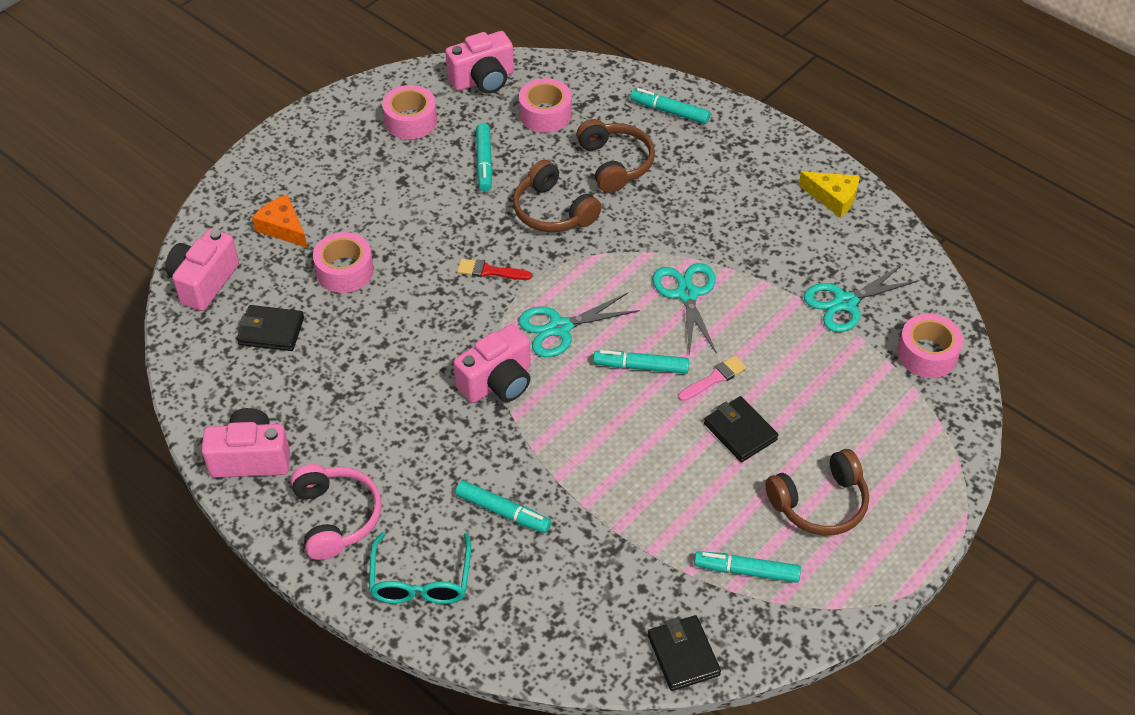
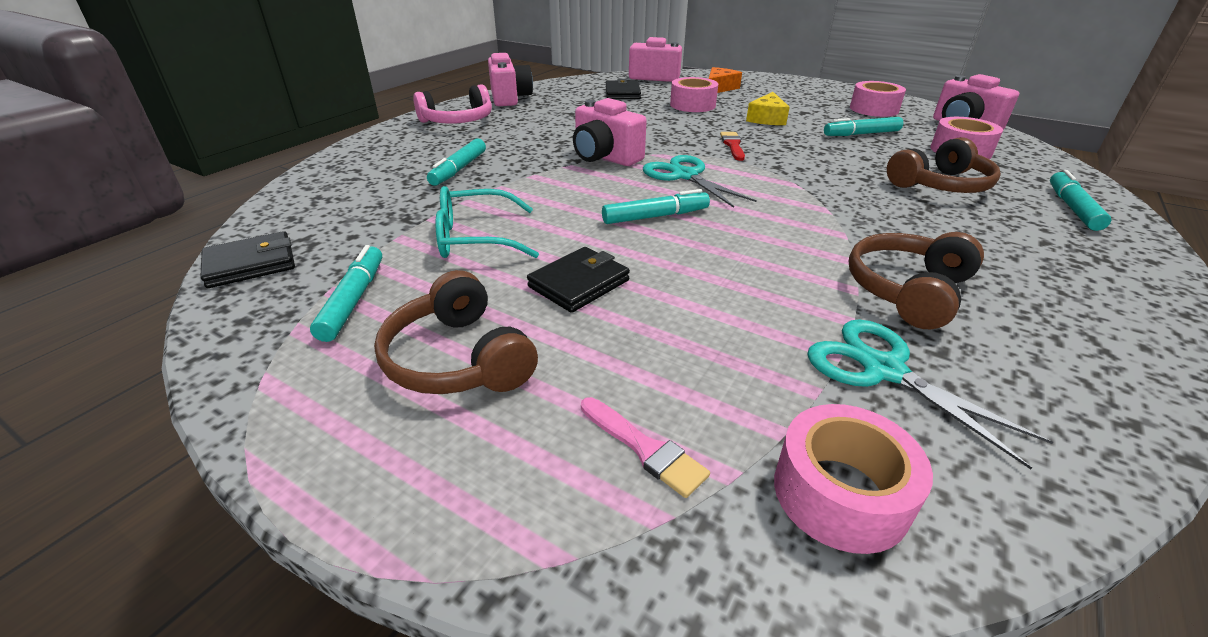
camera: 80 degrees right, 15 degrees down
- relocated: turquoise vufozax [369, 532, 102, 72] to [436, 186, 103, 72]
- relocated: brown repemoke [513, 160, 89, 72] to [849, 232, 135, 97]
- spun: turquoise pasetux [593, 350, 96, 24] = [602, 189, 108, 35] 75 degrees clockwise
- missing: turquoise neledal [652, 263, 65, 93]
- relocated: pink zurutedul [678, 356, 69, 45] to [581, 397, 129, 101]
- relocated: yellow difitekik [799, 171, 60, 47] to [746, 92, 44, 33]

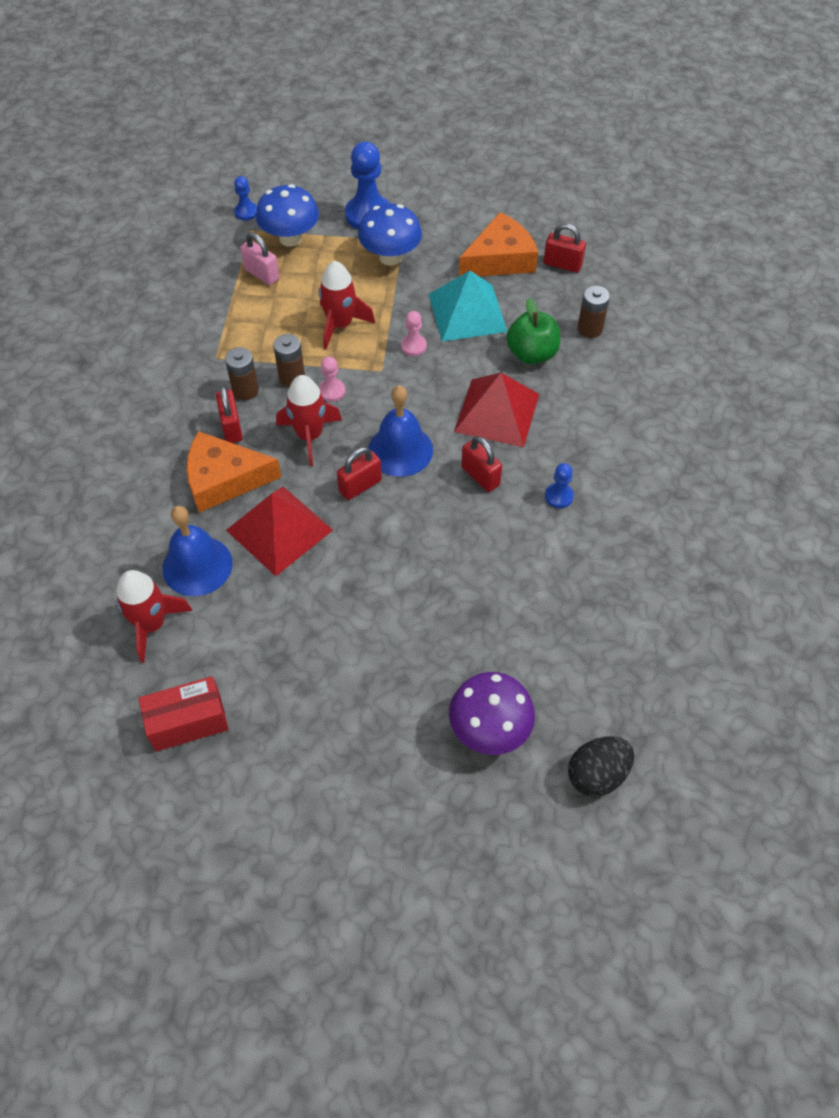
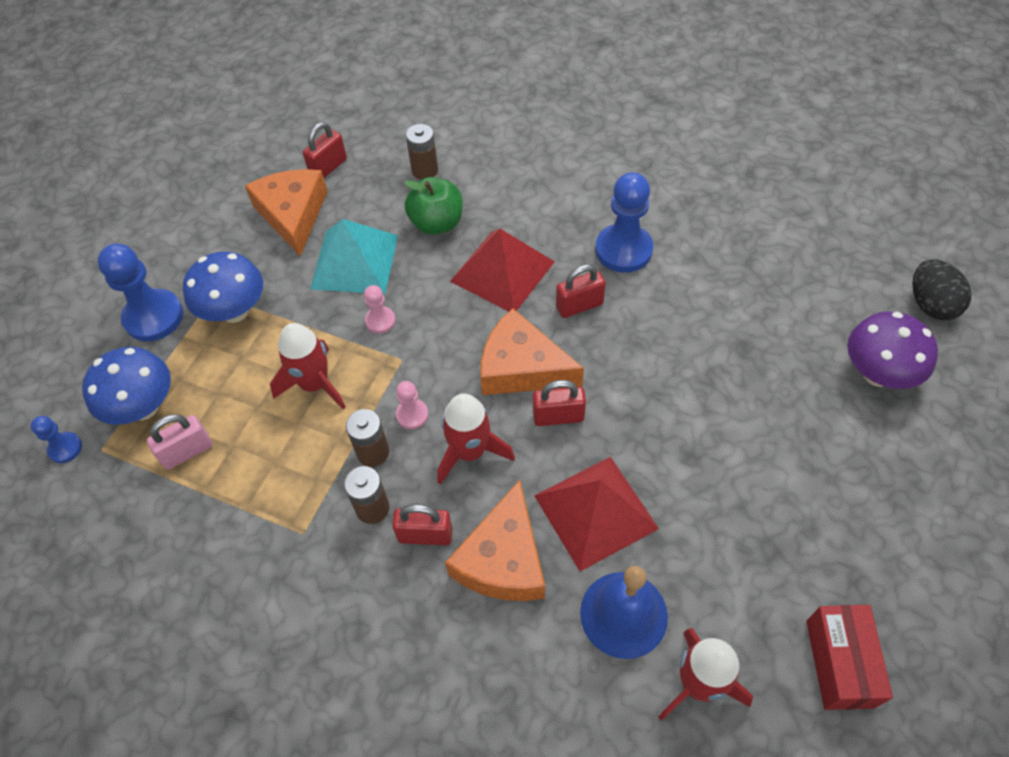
camera: 70 degrees left, 0 degrees up
- spun: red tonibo [337, 447, 45, 53] = [533, 380, 53, 46] 75 degrees counterclockwise
- exchanged: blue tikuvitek [368, 385, 65, 92] to orange difitekik [480, 308, 104, 87]
- size: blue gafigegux [545, 463, 29, 45] = [596, 172, 57, 101] x1.97

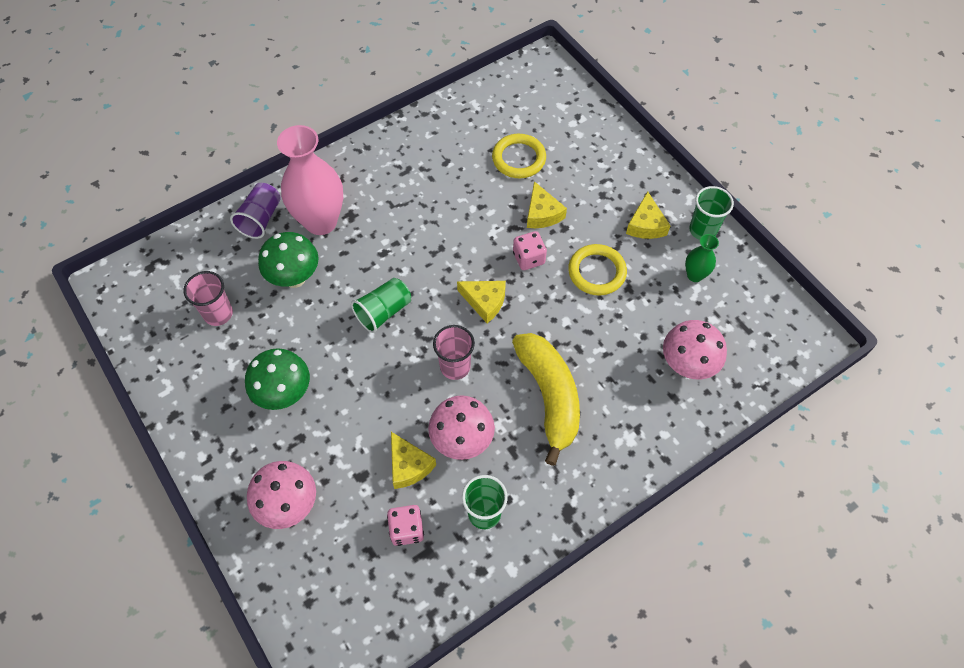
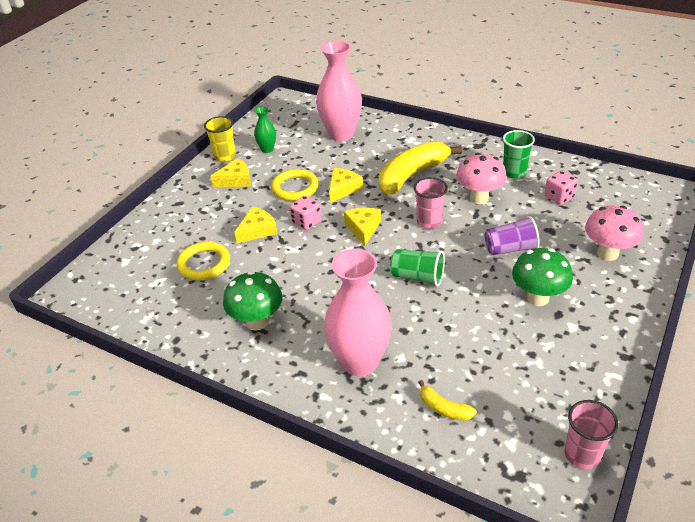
camera: 115 degrees left, 20 degrees down
- relocated: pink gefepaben [183, 271, 50, 55] to [564, 400, 55, 69]
- relocated: purple gefepaben [230, 183, 51, 56] to [485, 216, 54, 39]
- relocated: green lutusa [258, 232, 61, 56] to [223, 271, 59, 60]
- relocated: yellow difitekik [391, 432, 45, 57] to [329, 168, 34, 35]
- exchanged: pink lutusa [663, 320, 64, 59] to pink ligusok [316, 41, 46, 100]
- colour: green gefepaben [689, 186, 45, 54] to yellow gefepaben [204, 116, 32, 46]
- appeared: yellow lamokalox [418, 380, 59, 41]

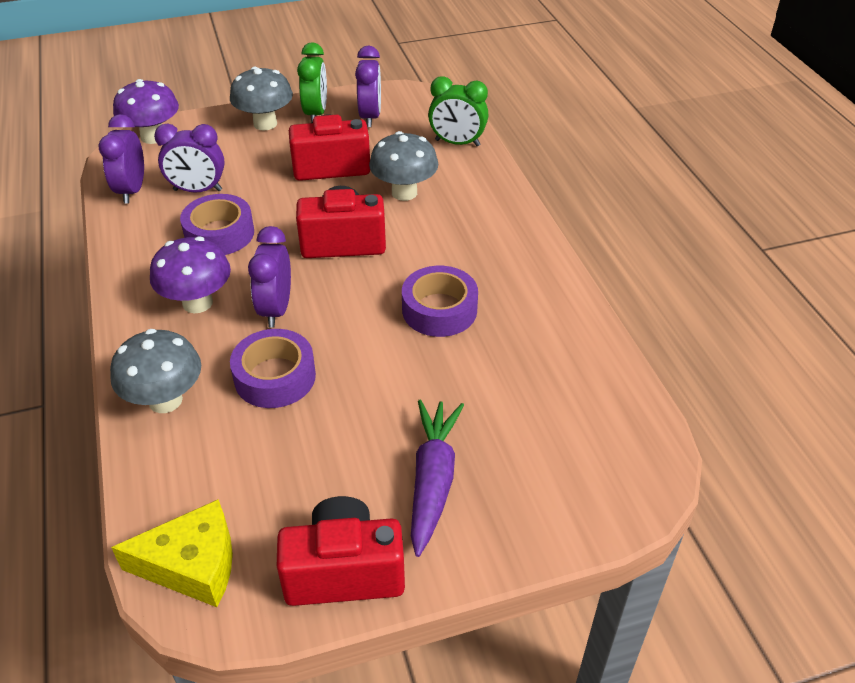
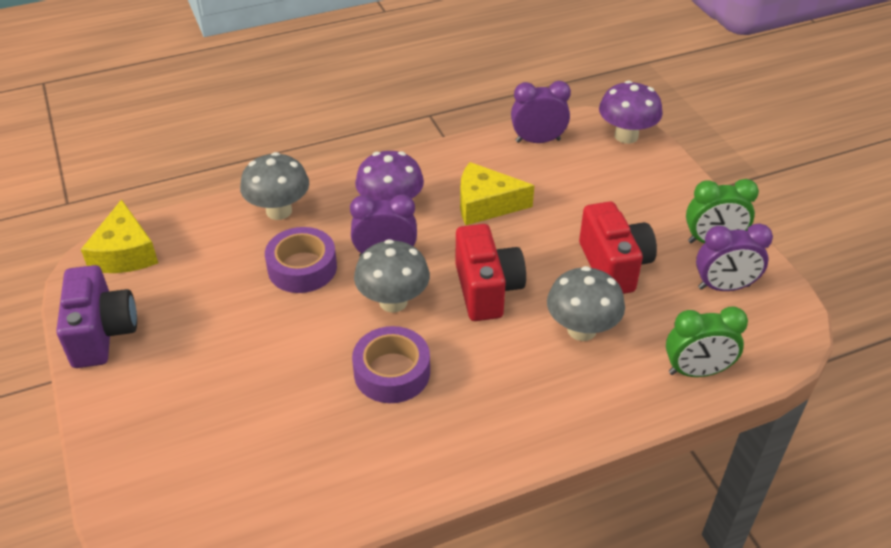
camera: 85 degrees right, 0 degrees up
- missing: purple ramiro [154, 123, 71, 69]
- exchanged: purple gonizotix [180, 194, 74, 61] to yellow difitekik [460, 162, 75, 63]
- relocated: grey lutusa [230, 67, 63, 63] to [354, 239, 76, 74]
- colour: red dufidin [277, 496, 128, 110] to purple dufidin [56, 265, 81, 103]
- missing: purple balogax [411, 399, 53, 158]
- spun: green ramiro [428, 76, 60, 70] = [666, 306, 82, 71] 105 degrees counterclockwise

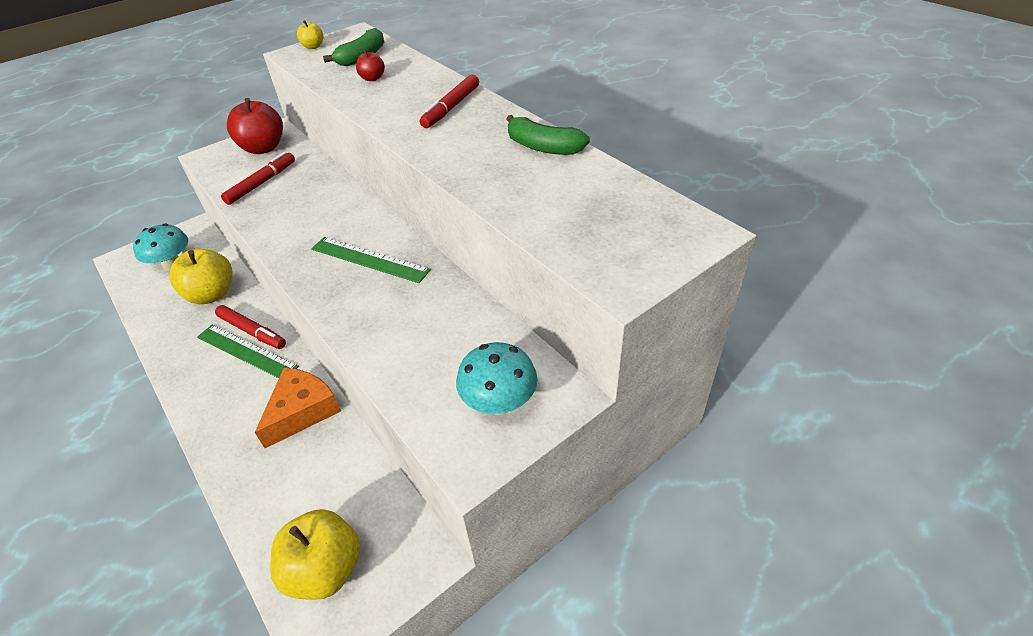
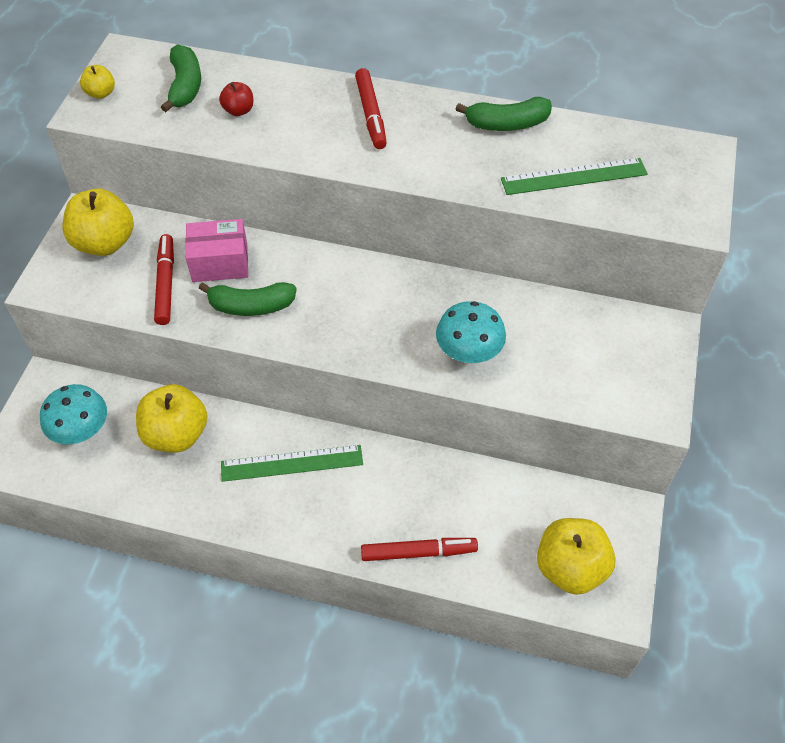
camera: 40 degrees left, 10 degrees up
- relocated: red pasetux [215, 305, 71, 44] to [361, 538, 117, 23]
- colour: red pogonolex [227, 98, 56, 56] to yellow pogonolex [62, 188, 72, 68]
- missing: orange difitekik [254, 368, 87, 80]
- relocated: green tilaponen [311, 237, 120, 46] to [501, 158, 147, 37]
- relocated: turquoise lutusa [456, 342, 82, 73] to [436, 301, 70, 63]
- appeared: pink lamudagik [186, 219, 62, 63]
- appeared: green lamokalox [199, 282, 98, 34]

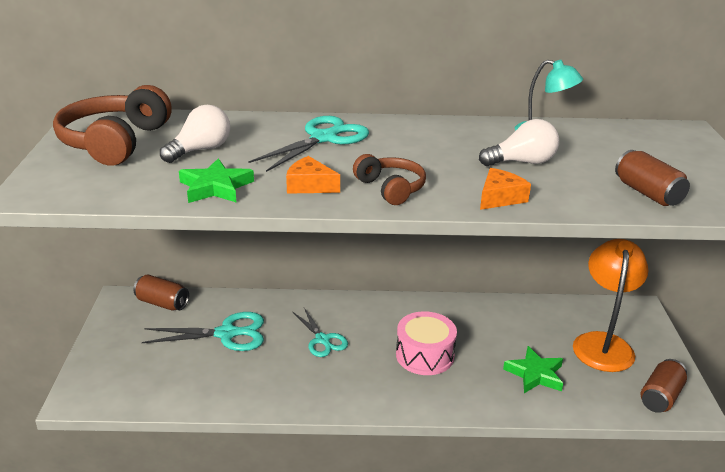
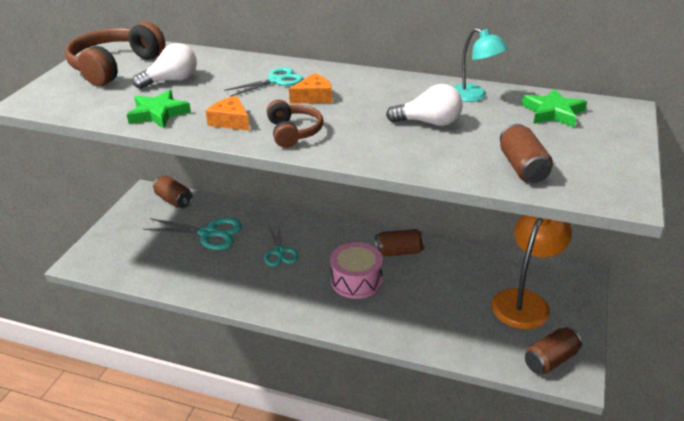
camera: 20 degrees right, 5 degrees up
- size: turquoise neledal [248, 116, 121, 56] = [224, 67, 79, 30] x0.67
- relocated: orange difitekik [480, 168, 51, 42] to [289, 73, 43, 31]
- relocated: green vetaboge [503, 346, 60, 47] to [522, 88, 65, 39]
- appeared: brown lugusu [375, 229, 50, 27]

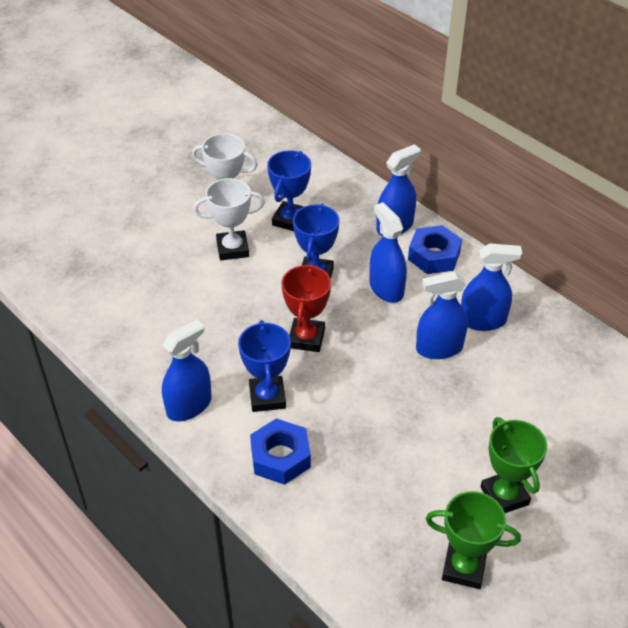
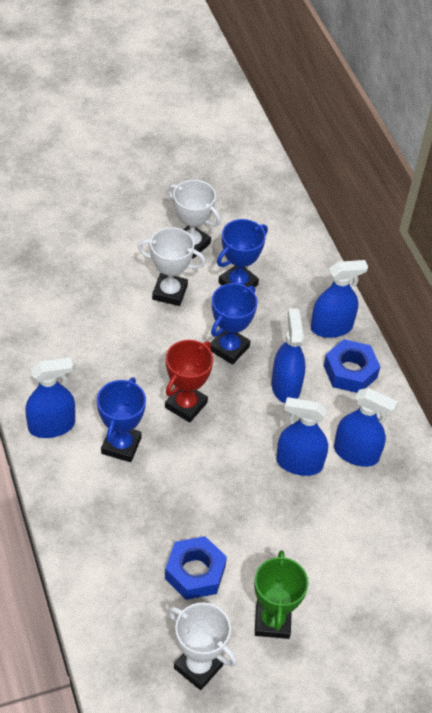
camera: 20 degrees right, 5 degrees up
- relocated: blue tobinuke [250, 418, 61, 67] to [165, 536, 62, 64]
- colour: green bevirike [425, 491, 96, 98] to white bevirike [168, 603, 69, 87]

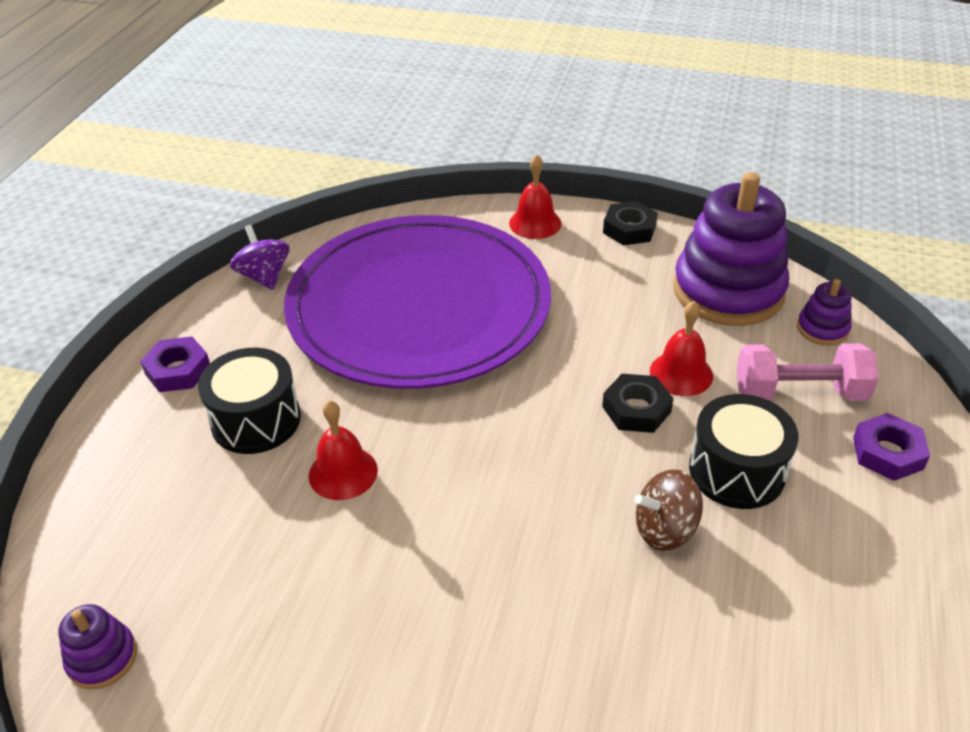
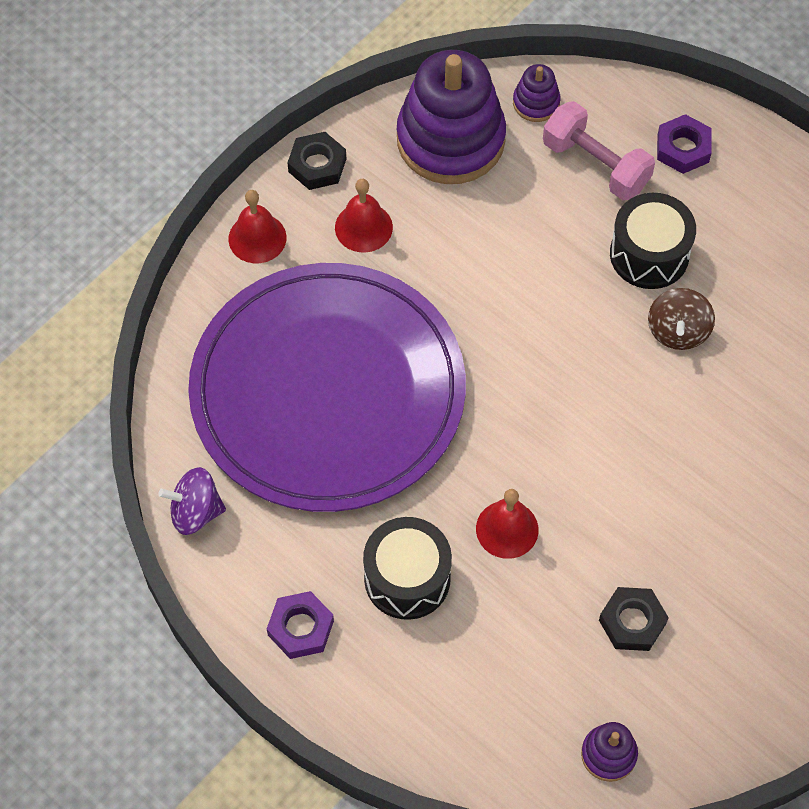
camera: 65 degrees left, 20 degrees up
- relocated: black tobinuke [602, 374, 72, 59] to [599, 587, 70, 64]
- relocated: red tikuvitek [650, 301, 63, 95] to [335, 179, 58, 74]
- spun: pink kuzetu [737, 343, 142, 58] = [543, 101, 112, 99] 75 degrees counterclockwise

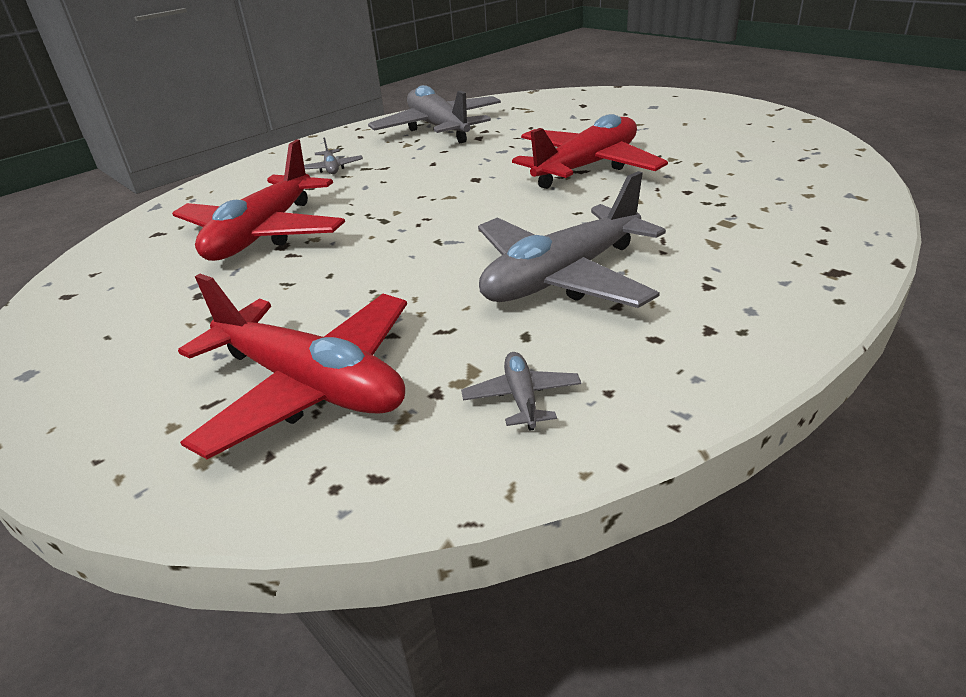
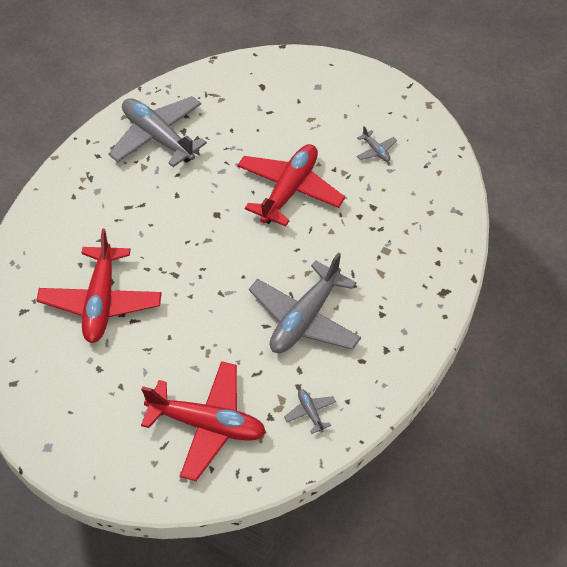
camera: 20 degrees left, 20 degrees up
- relocated: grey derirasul [304, 137, 59, 37] to [357, 126, 40, 36]

